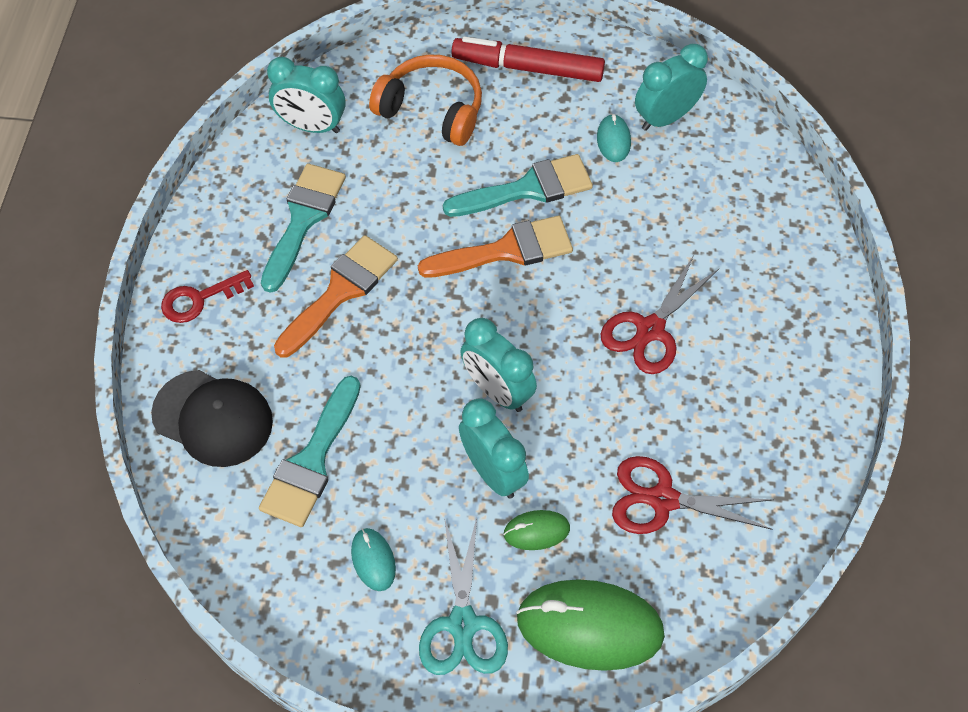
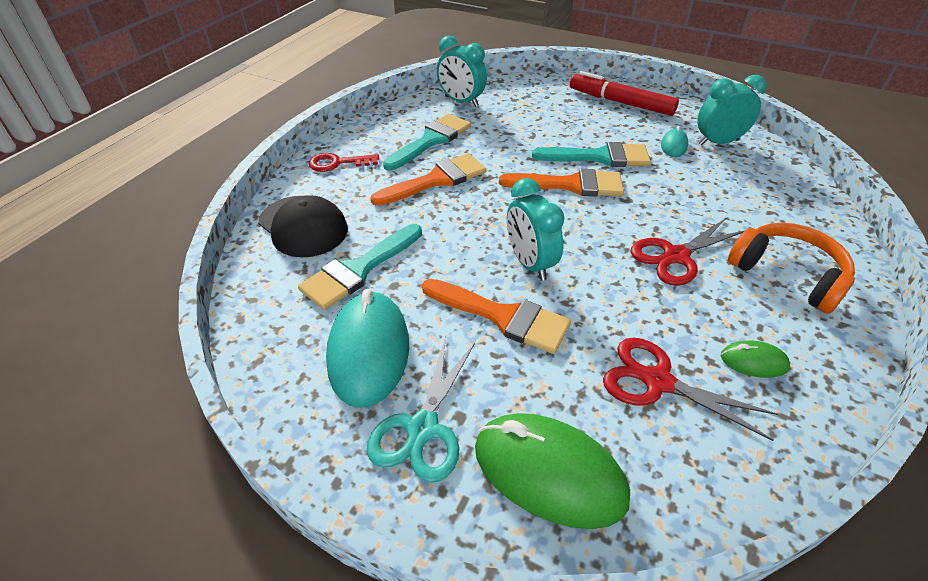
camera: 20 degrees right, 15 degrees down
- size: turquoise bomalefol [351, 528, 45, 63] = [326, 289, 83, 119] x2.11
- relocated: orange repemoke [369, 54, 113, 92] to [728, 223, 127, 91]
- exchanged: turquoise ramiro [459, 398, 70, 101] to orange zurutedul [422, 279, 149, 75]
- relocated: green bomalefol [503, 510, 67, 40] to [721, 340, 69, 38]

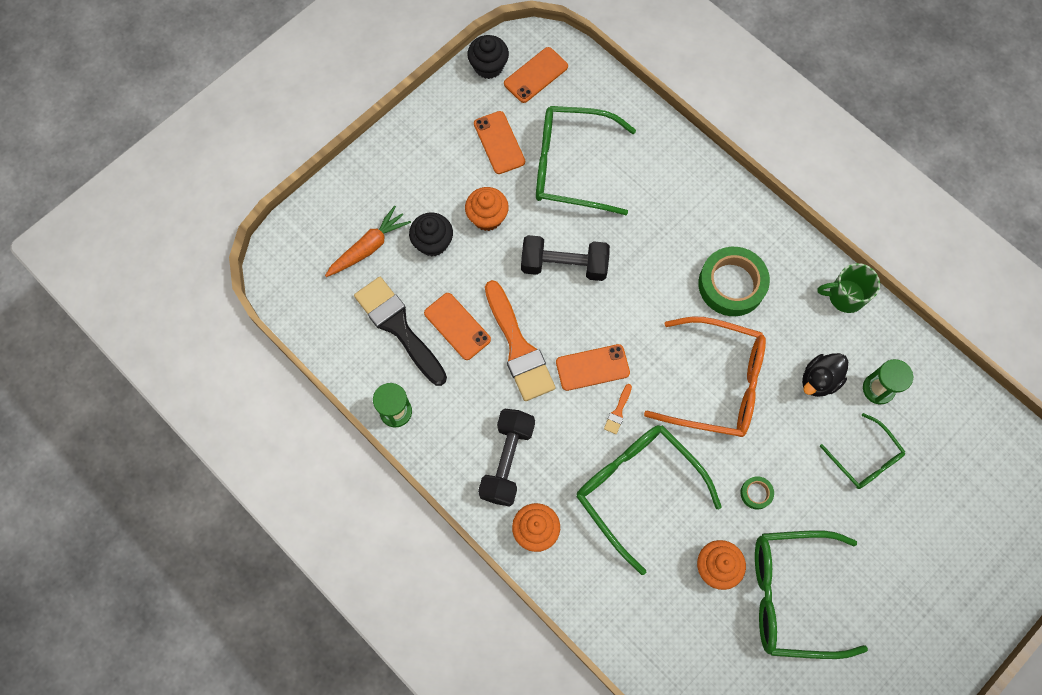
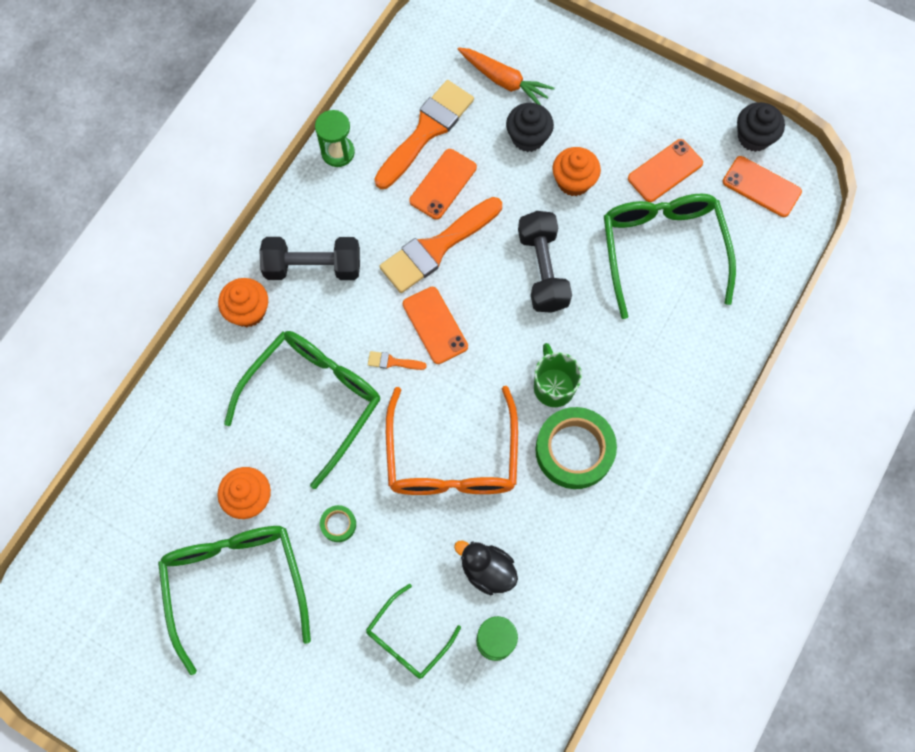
camera: 75 degrees right, 0 degrees up
- colour: black zurutedul [354, 277, 93, 109] to orange zurutedul [374, 80, 100, 109]
- relocated: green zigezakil [817, 263, 63, 50] to [534, 343, 48, 64]

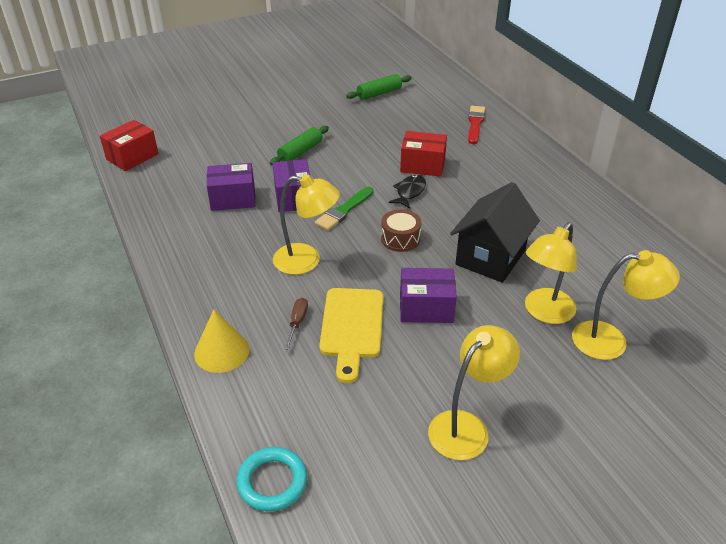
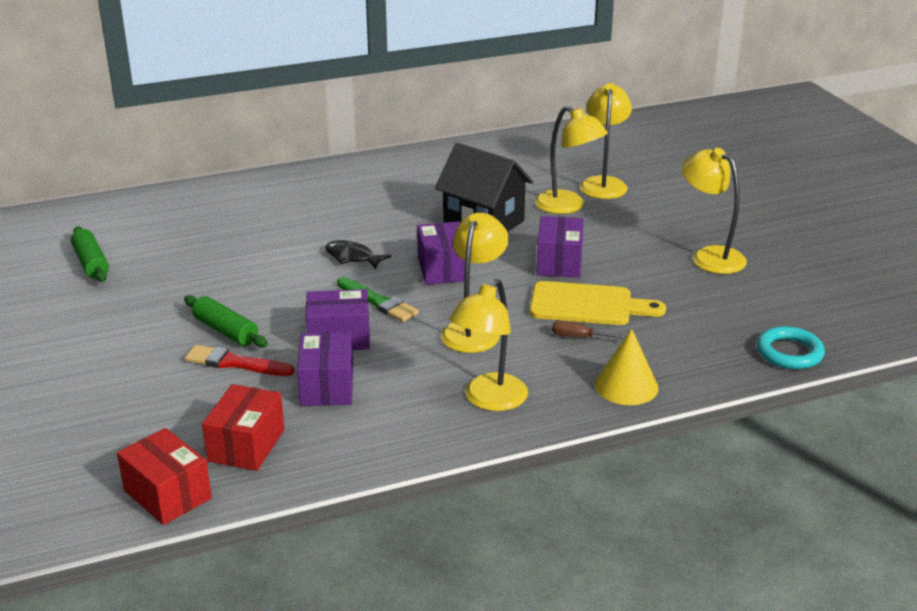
camera: 85 degrees left, 10 degrees down
- exchanged: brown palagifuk [381, 209, 40, 43] to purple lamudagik [417, 222, 48, 63]
- relocated: red lamudagik [400, 131, 47, 46] to [202, 384, 82, 87]
- relocated: red zurutedul [468, 106, 17, 38] to [185, 345, 110, 31]
- appeared: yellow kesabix [449, 279, 79, 132]

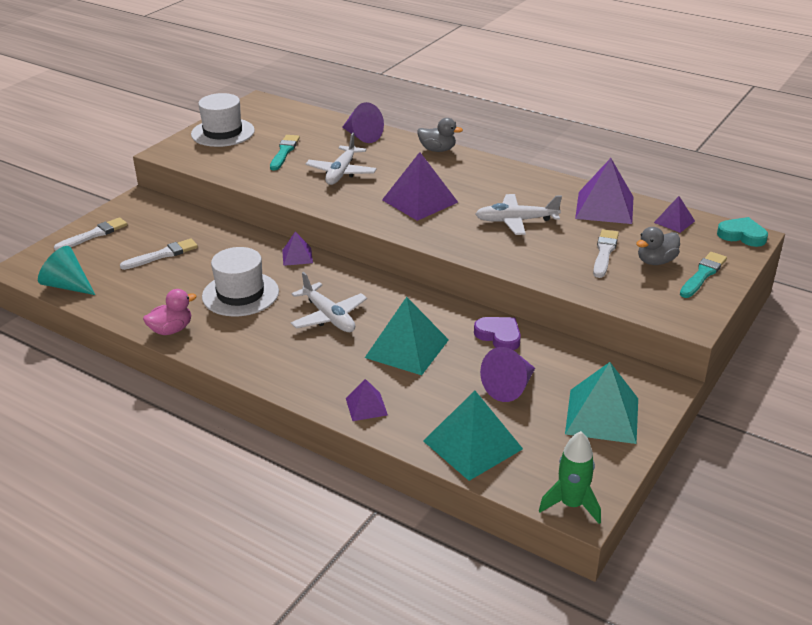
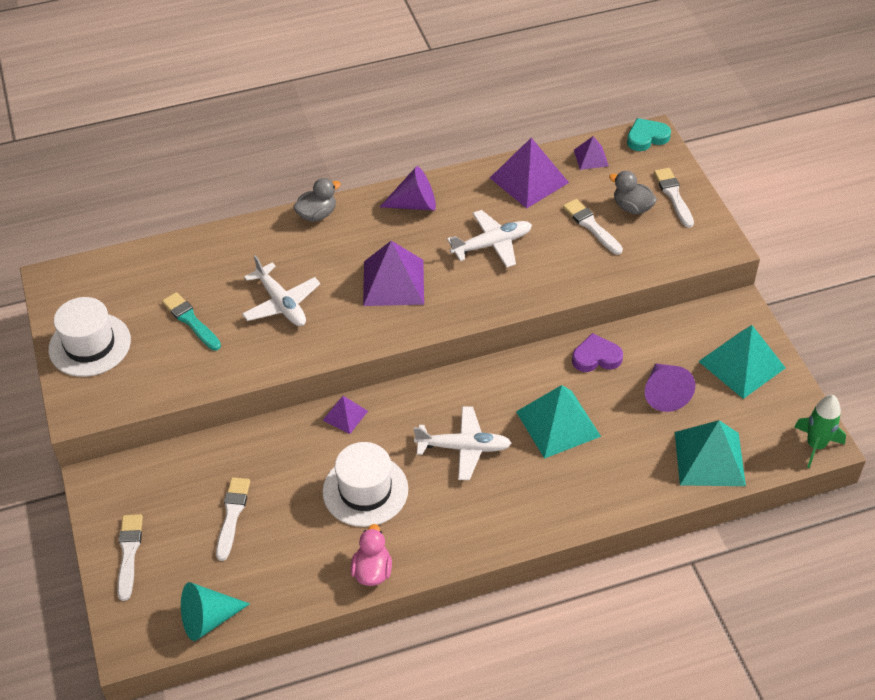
camera: 50 degrees left, 15 degrees up
- relocated: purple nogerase [342, 102, 42, 41] to [380, 166, 56, 45]
- missing: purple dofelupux [346, 379, 42, 42]
- spun: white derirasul [475, 194, 87, 41] = [447, 210, 85, 58] 150 degrees counterclockwise
- spun: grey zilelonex [636, 227, 44, 38] = [609, 171, 48, 43] 120 degrees clockwise
- colour: turquoise zurutedul [680, 252, 47, 46] to white zurutedul [654, 168, 40, 60]

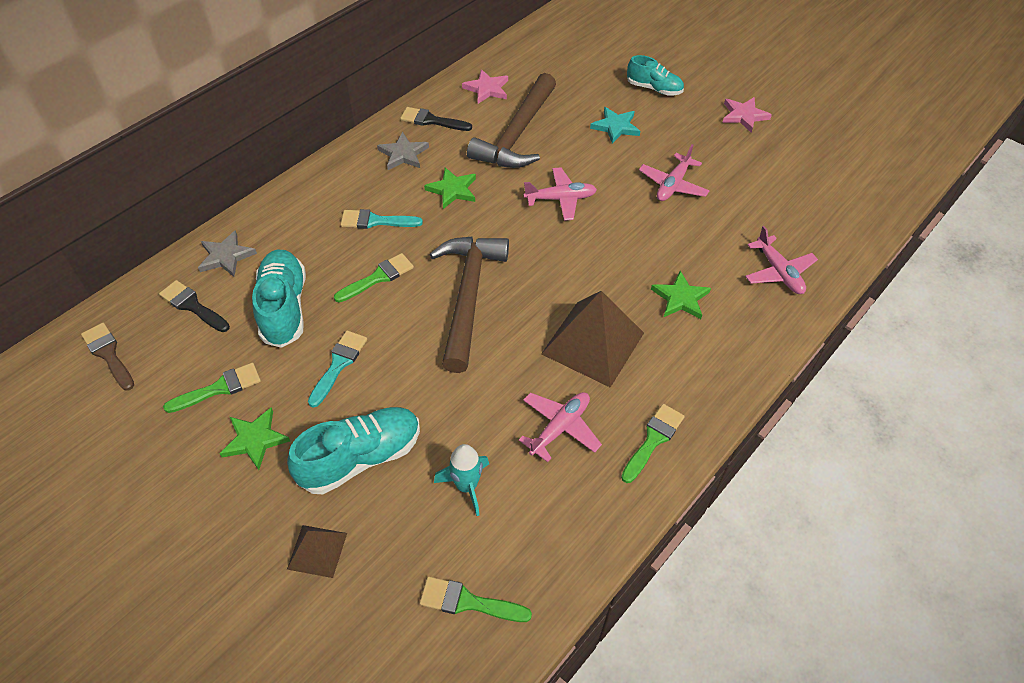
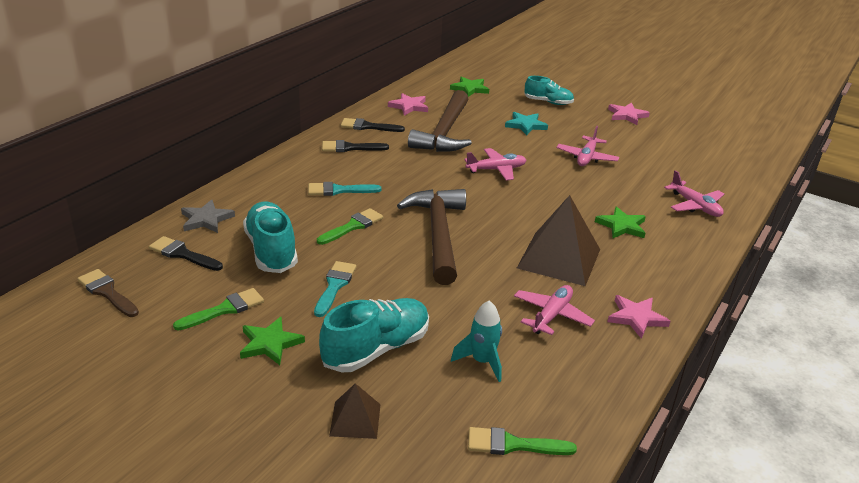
camera: 10 degrees left, 20 degrees down
- exchanged: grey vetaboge [377, 132, 52, 38] to black zurutedul [322, 140, 67, 12]
- relocated: green vetaboge [424, 167, 52, 42] to [450, 76, 39, 21]
- exchanged: green zurutedul [621, 404, 64, 79] to pink vetaboge [607, 295, 63, 44]

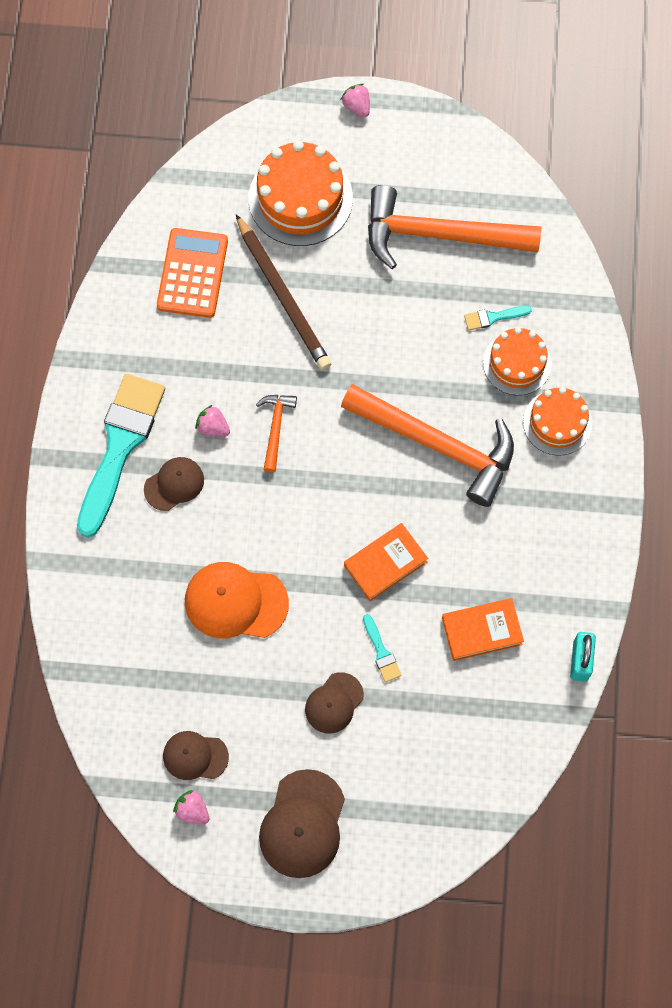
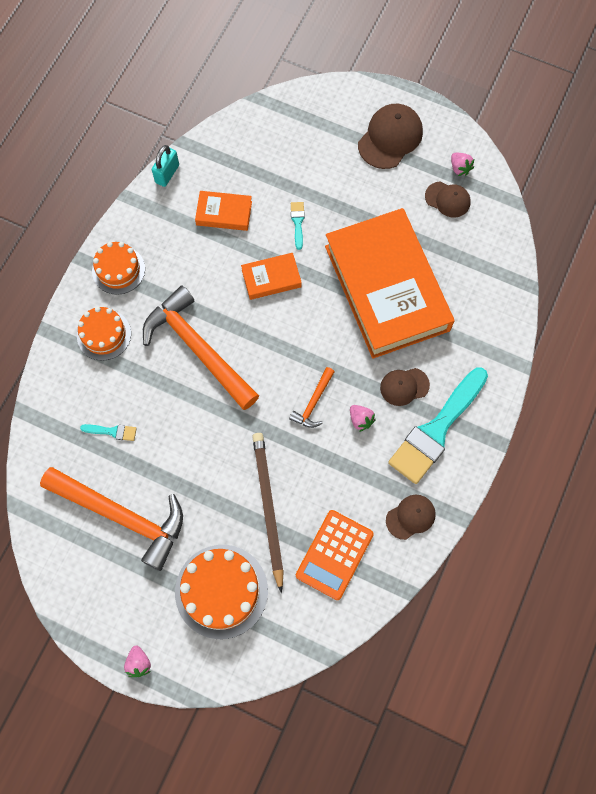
camera: 160 degrees left, 0 degrees up
- exchanged: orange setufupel [185, 562, 104, 76] to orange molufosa [325, 208, 130, 151]
- relocated: brown setufupel [305, 673, 59, 61] to [386, 495, 50, 45]
- relocated: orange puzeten [483, 327, 69, 68] to [92, 242, 53, 53]

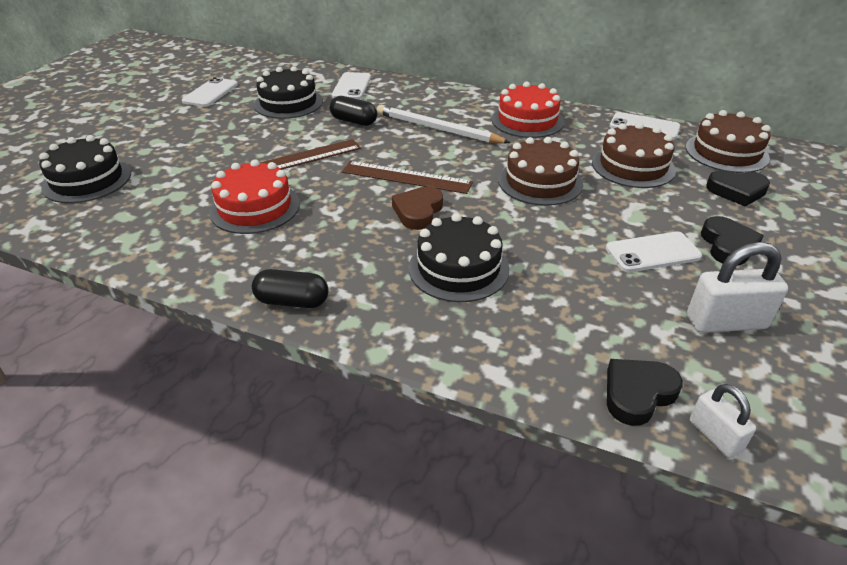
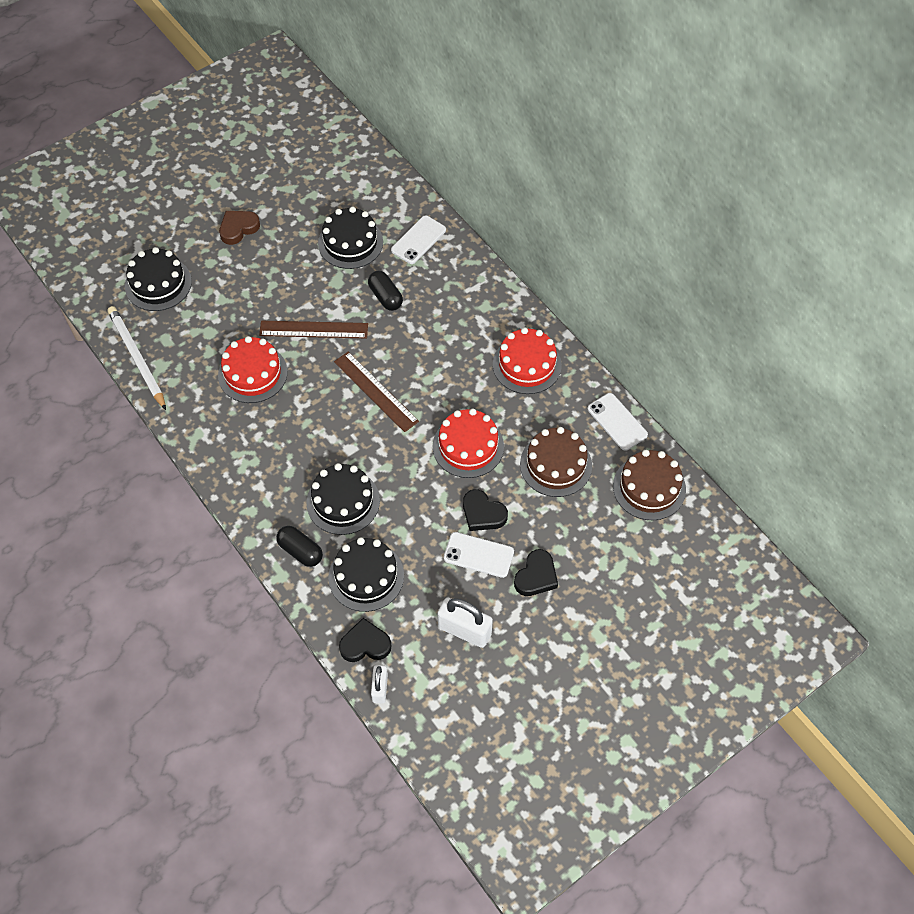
camera: 30 degrees right, 20 degrees up
- missing: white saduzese [182, 77, 56, 30]
- relocated: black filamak [252, 269, 76, 39] to [276, 526, 47, 41]
- relocated: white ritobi [377, 104, 134, 40] to [107, 306, 59, 104]
- relocated: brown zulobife [392, 186, 51, 44] to [219, 211, 41, 34]
- colour: brown puzeten [498, 137, 85, 69] to red puzeten [433, 409, 71, 69]
- relocated: black zulobife [706, 170, 64, 37] to [463, 489, 45, 42]
- appeared: black puzeten [328, 537, 76, 75]

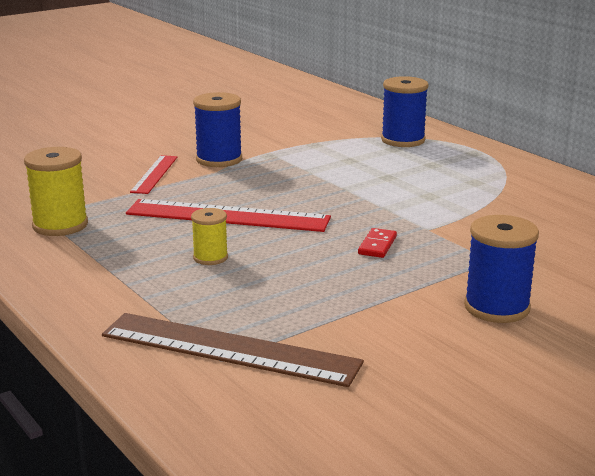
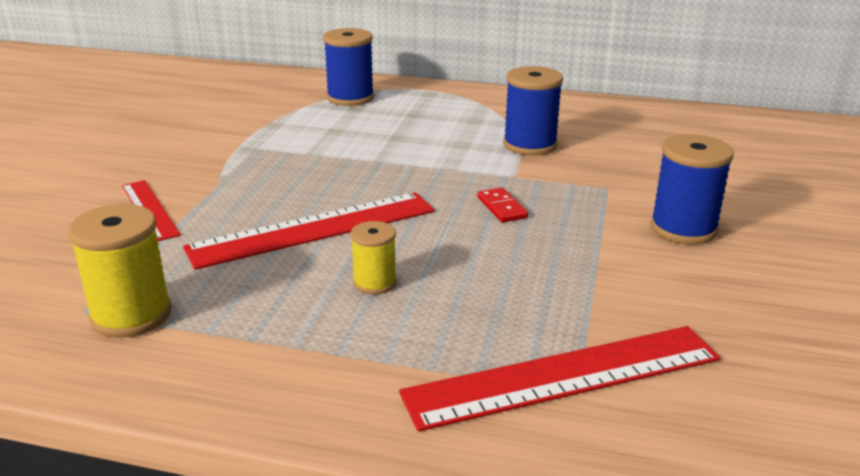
camera: 40 degrees left, 5 degrees up
- colour: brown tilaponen [102, 313, 262, 74] to red tilaponen [399, 326, 321, 105]
- relocated: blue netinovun [193, 92, 49, 75] to [503, 66, 60, 90]

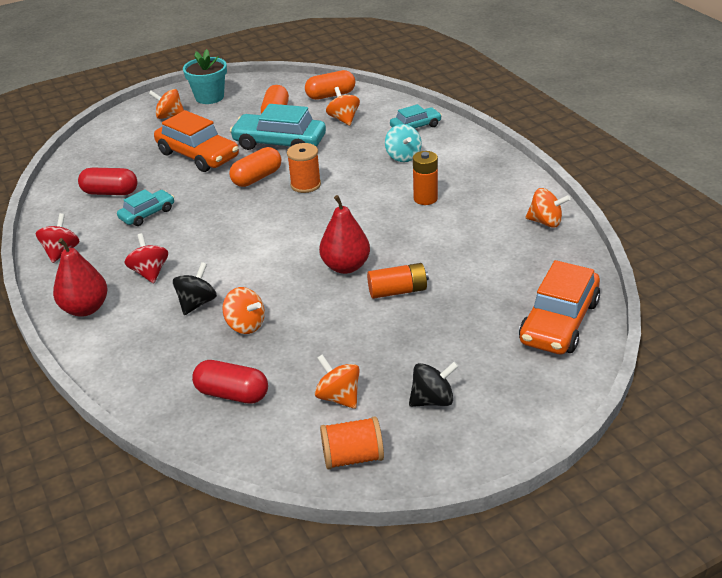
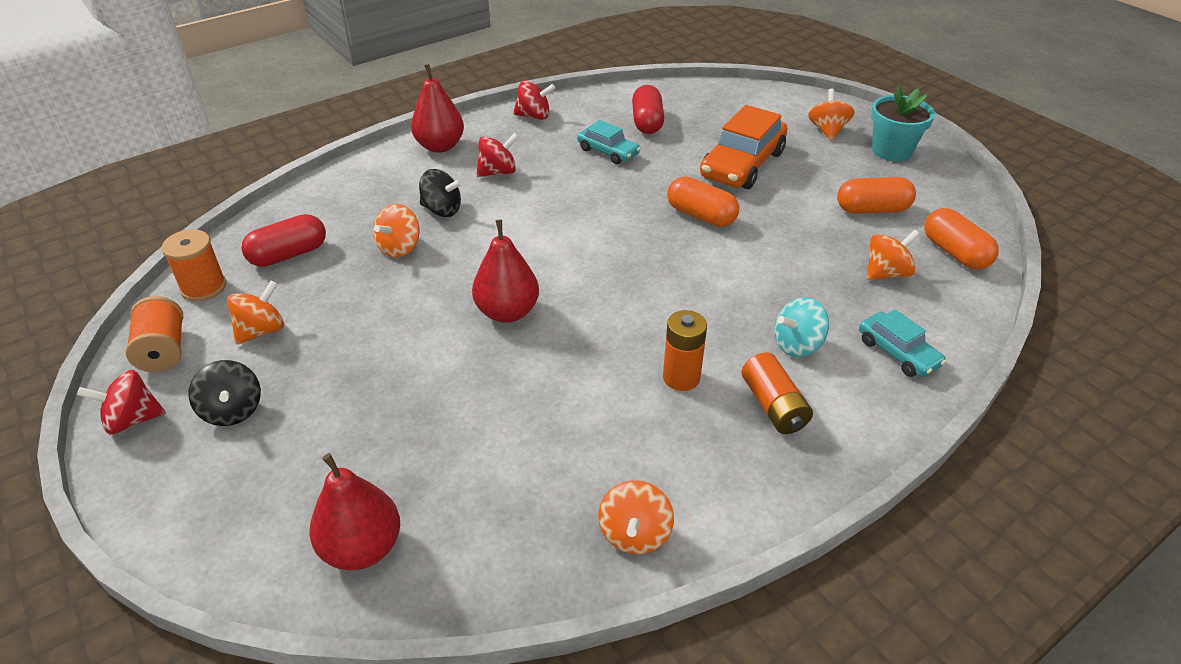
camera: 80 degrees right, 5 degrees up
- spun: red filamak [192, 360, 76, 44] = [242, 214, 84, 53] 45 degrees clockwise
- missing: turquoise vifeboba [230, 104, 96, 46]
- relocated: orange netinovun [287, 143, 34, 50] to [162, 229, 64, 72]
- relocated: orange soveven [367, 263, 62, 36] to [741, 352, 72, 82]
- exchanged: orange vifeboba [519, 260, 81, 94] to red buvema [310, 453, 90, 117]
- appeared: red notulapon [77, 370, 89, 65]

